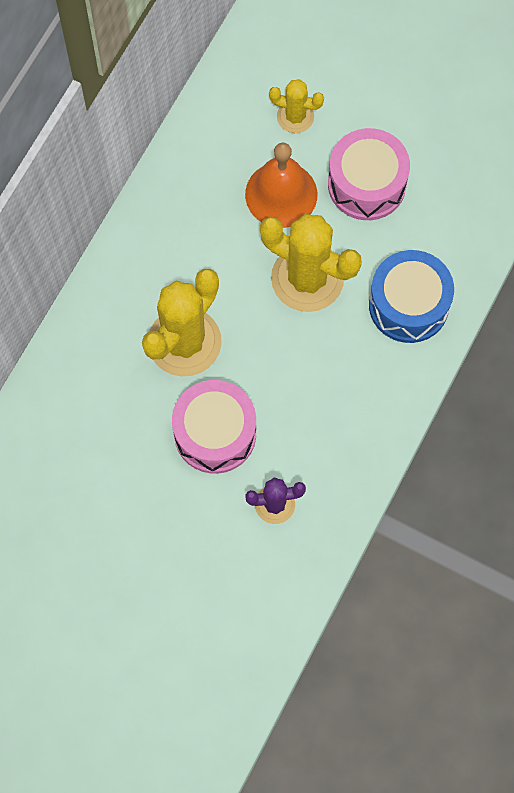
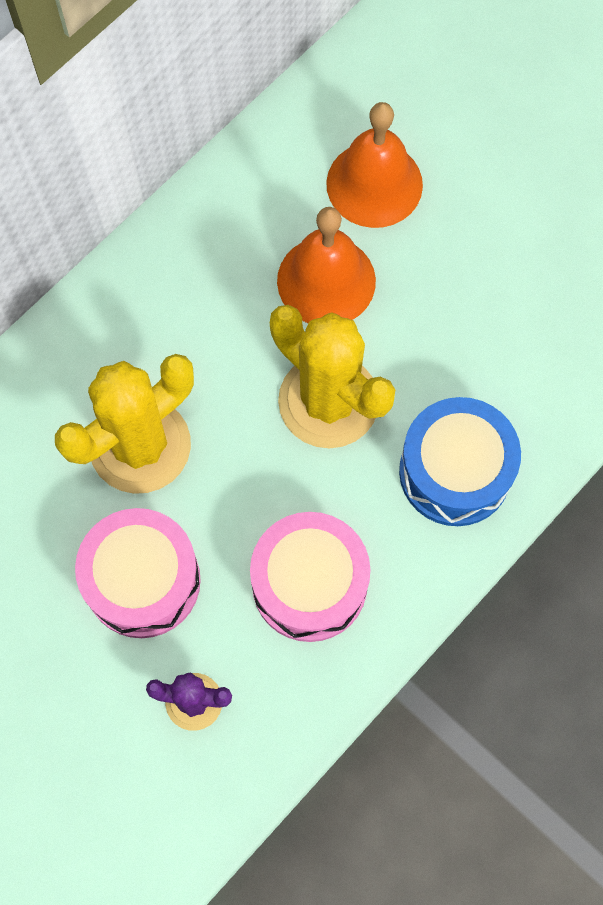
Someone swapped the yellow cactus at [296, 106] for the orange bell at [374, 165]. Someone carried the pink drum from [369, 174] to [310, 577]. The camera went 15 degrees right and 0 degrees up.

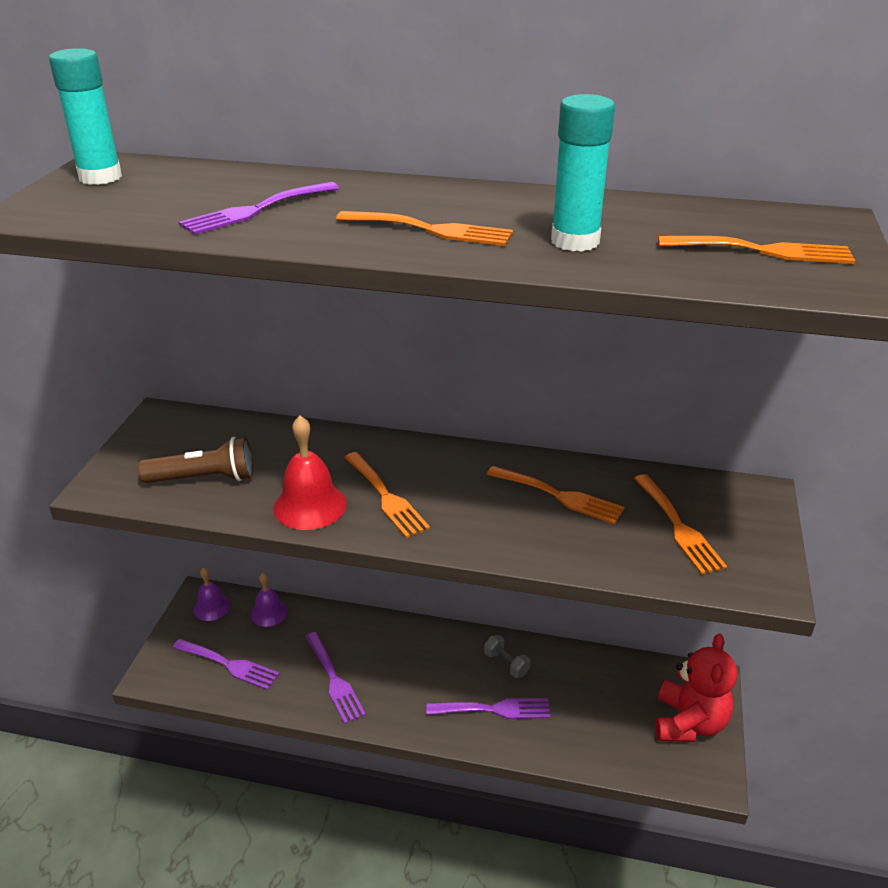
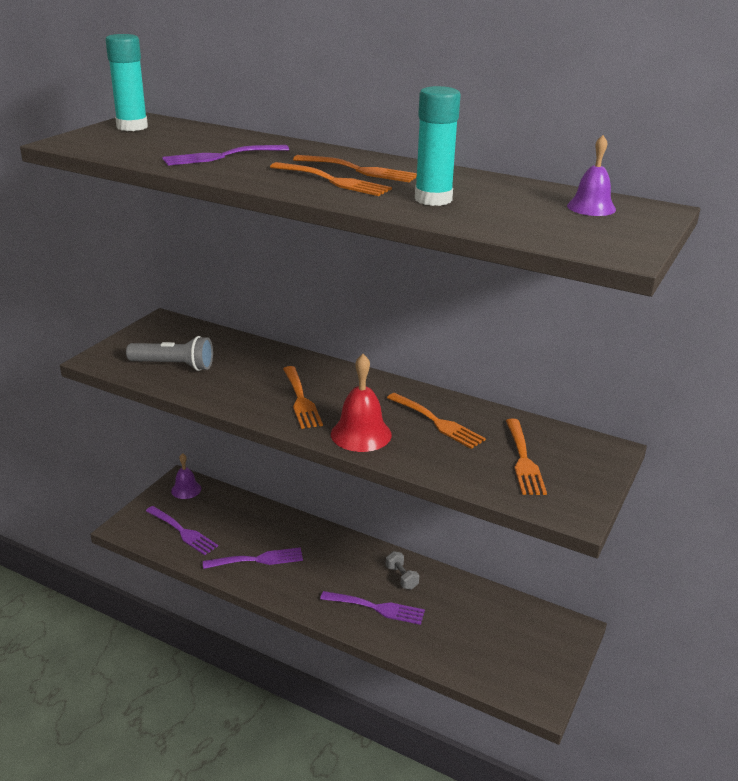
Someone repainted the brown flashlight at [195, 460], which became the grey flashlight at [169, 353]. Someone carried the purple bell from [269, 600] to [591, 175]. Someone carried the red bell from [309, 473] to [361, 403]. Someone rotated the purple fork at [335, 678] by 90 degrees counterclockwise. Someone took away the red teddy bear at [696, 688]. Someone carried the orange fork from [757, 250] to [355, 168]. The camera went 15 degrees right and 5 degrees down.

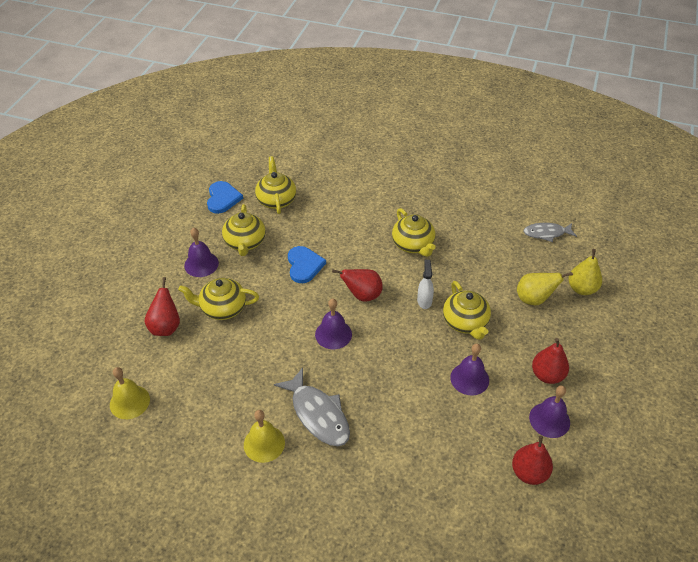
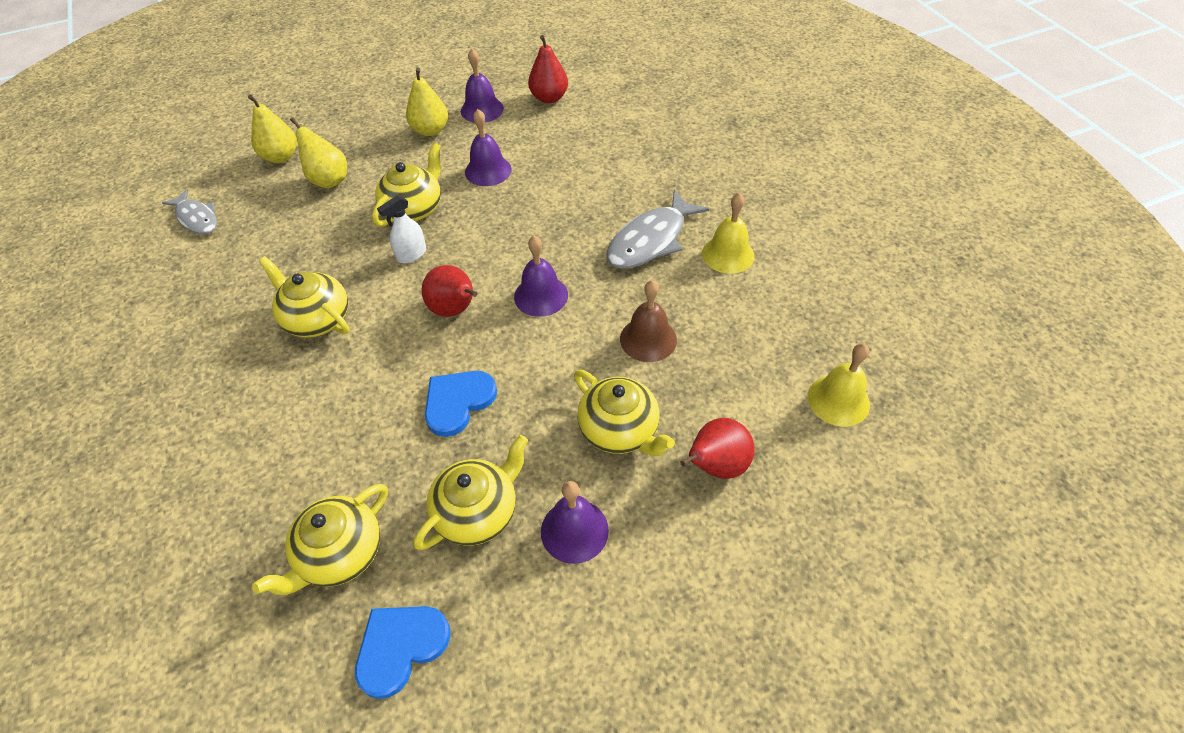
Someone rotated the grey fish at [312, 406] by 150 degrees counterclockwise. Someone rotated the yellow teapot at [414, 232] by 75 degrees counterclockwise. Someone repainted the red pear at [550, 361], which became the yellow pear at [427, 102]. Someone put down the brown bell at [648, 321]. The camera went 130 degrees left and 5 degrees up.

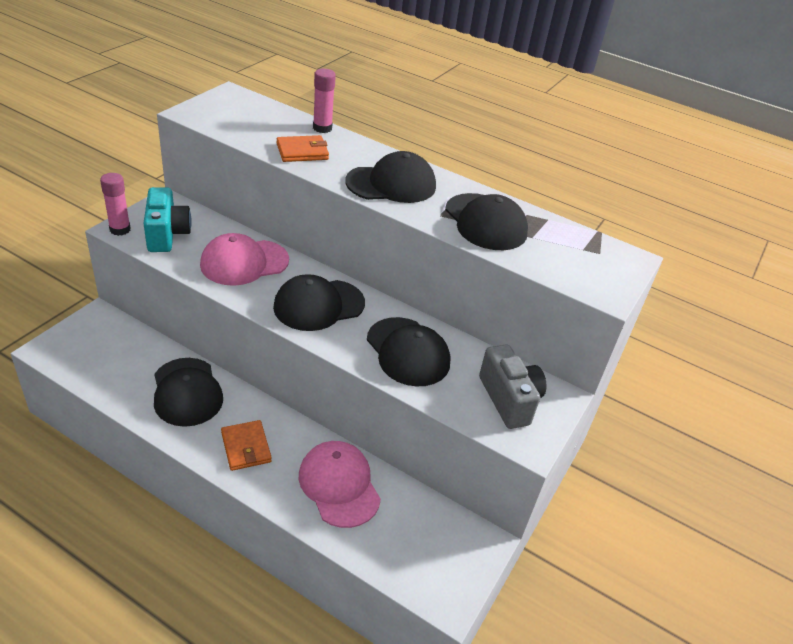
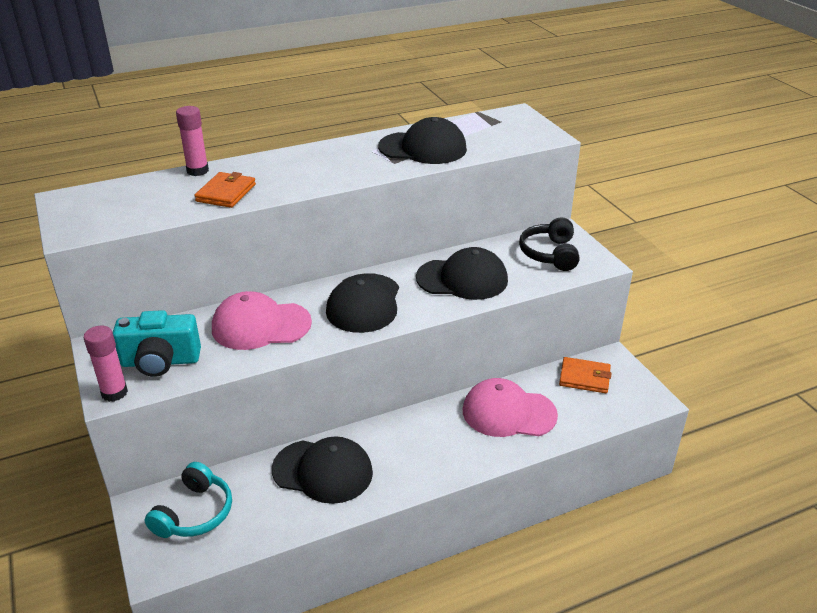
Someone rotated the turquoise camera at [167, 219] by 150 degrees clockwise. Someone rotated the pink cap at [244, 259] by 75 degrees clockwise. Someone carried the orange wallet from [246, 445] to [585, 375]. Someone took away the black cap at [390, 177]. Someone swapped the grey camera at [513, 387] for the black headphones at [549, 244]. Someone put down the turquoise headphones at [188, 500]. The camera went 50 degrees left and 5 degrees down.

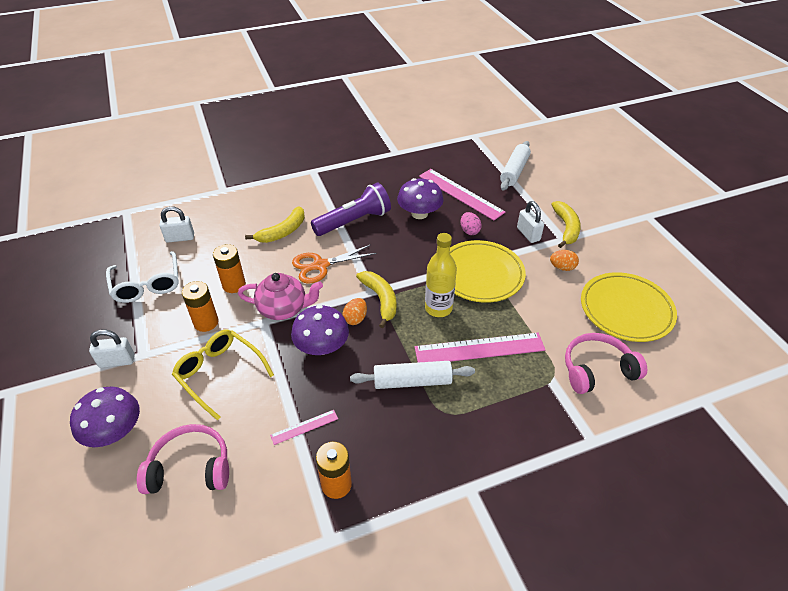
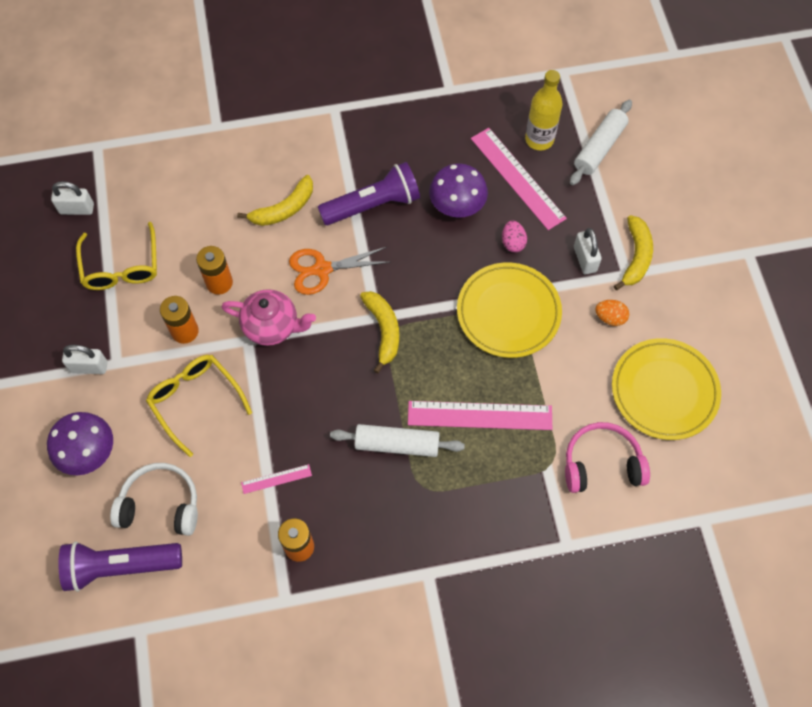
Someone repainted the white glasses at [142, 277], which became the yellow glasses at [116, 256]. Someone repainted the pink headphones at [183, 459], which became the white headphones at [154, 499]. Someone carried the white padlock from [177, 224] to [72, 198]. Someone took away the purple mushroom at [320, 330]. Someone took away the orange egg at [355, 311]. Someone carried the yellow bottle from [441, 275] to [544, 110]. Someone put down the purple flashlight at [120, 566]. The camera went 10 degrees right and 20 degrees up.

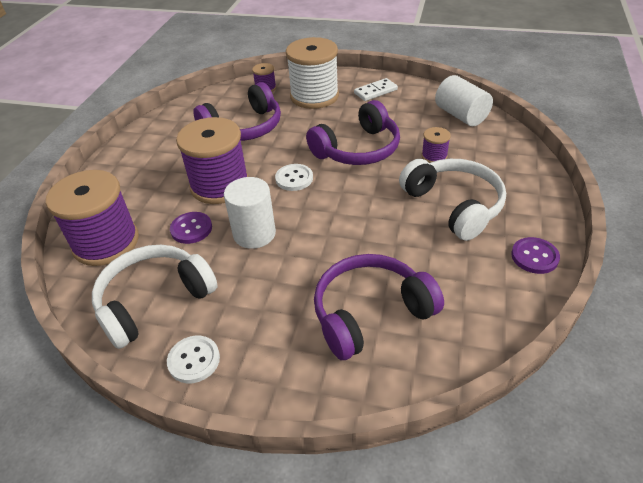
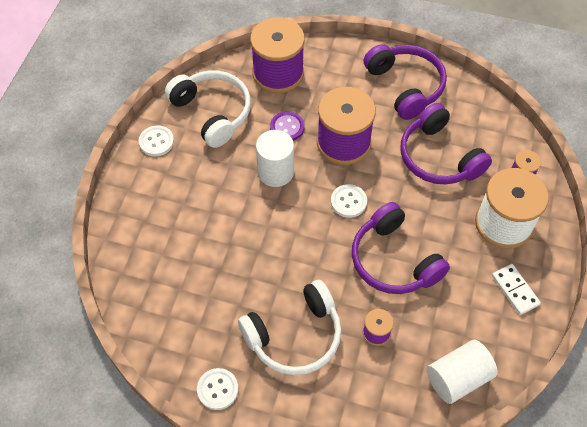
Someone carried the purple headphones from [379, 307] to [405, 82]. Someone repainted the purple button at [535, 255], which became the white button at [217, 389]. The camera went 90 degrees right and 15 degrees up.

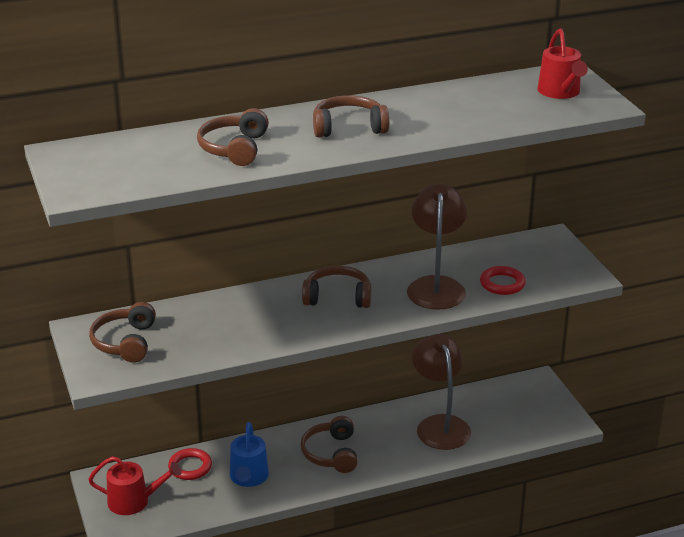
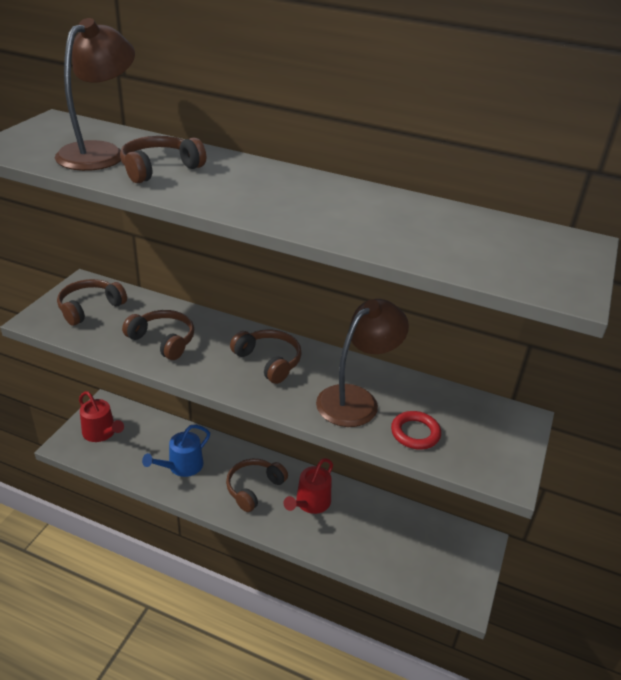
Someone took away the red ring at [190, 464]. Someone carried the brown headphones from [351, 116] to [158, 335]. Someone carried the brown lamp from [441, 392] to [95, 94]. Someone carried the red watering can from [562, 63] to [308, 486]. The camera went 40 degrees right and 5 degrees up.

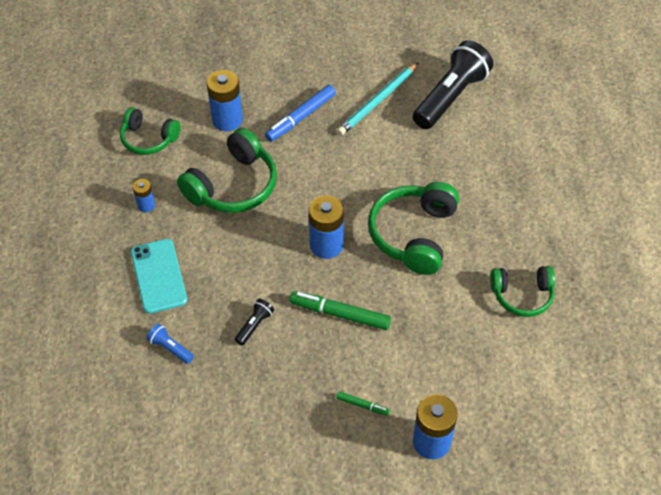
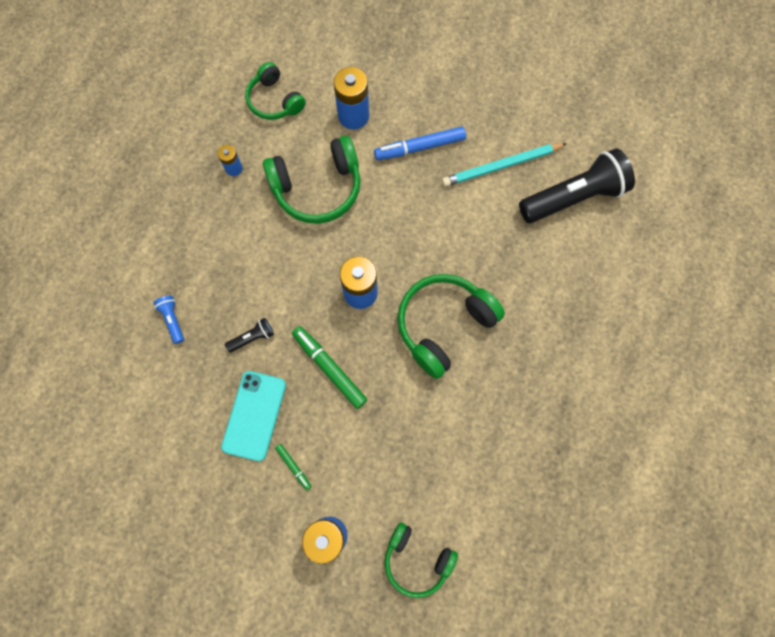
Someone carried the turquoise phone from [159, 276] to [253, 416]. Someone carried the green headphones from [522, 291] to [421, 560]. The camera went 30 degrees right and 20 degrees up.

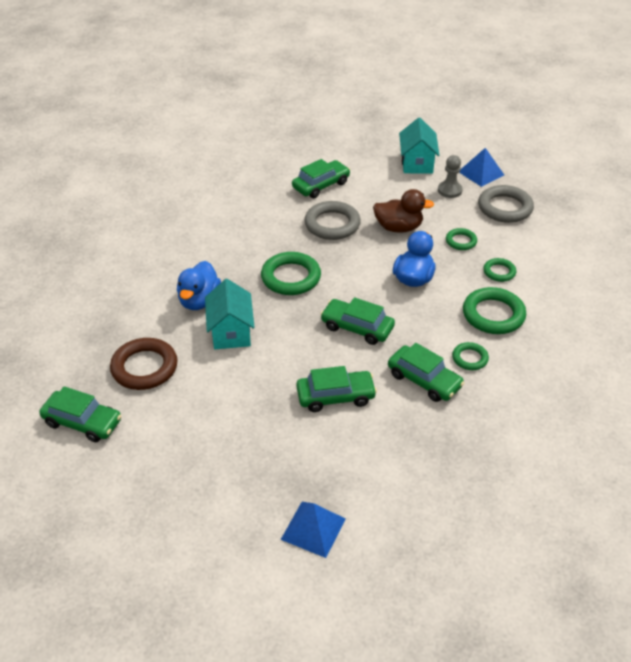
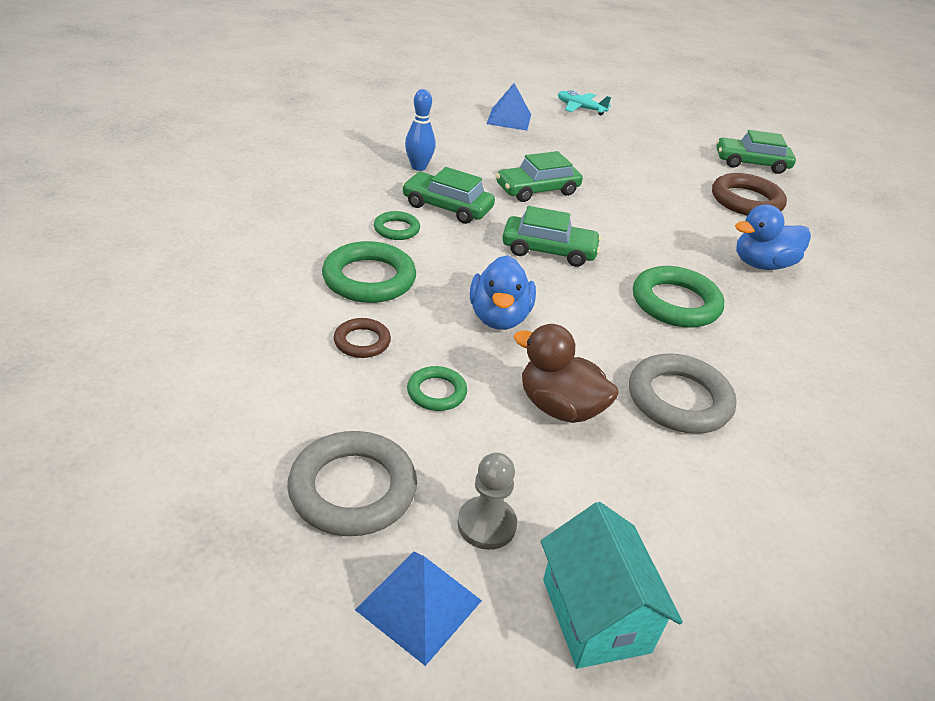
Someone rotated the blue duck at [199, 285] by 105 degrees counterclockwise. Someone took away the turquoise house at [230, 314]. Someone took away the green car at [321, 178]. Someone rotated the brown duck at [403, 210] by 45 degrees clockwise. Someone repainted the green ring at [499, 270], which became the brown ring at [362, 338]. Someone put down the blue bowling pin at [420, 130]. Someone put down the turquoise plane at [584, 103]. The camera went 160 degrees right and 5 degrees down.

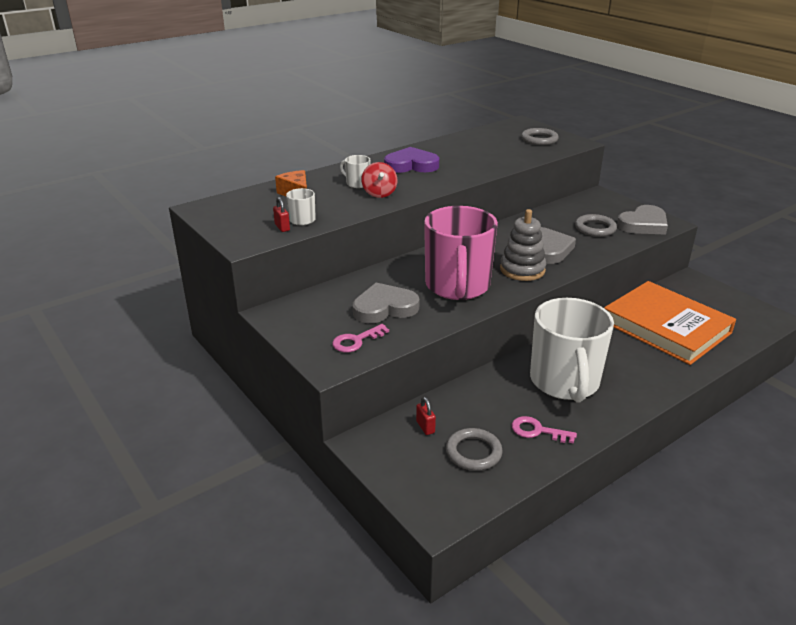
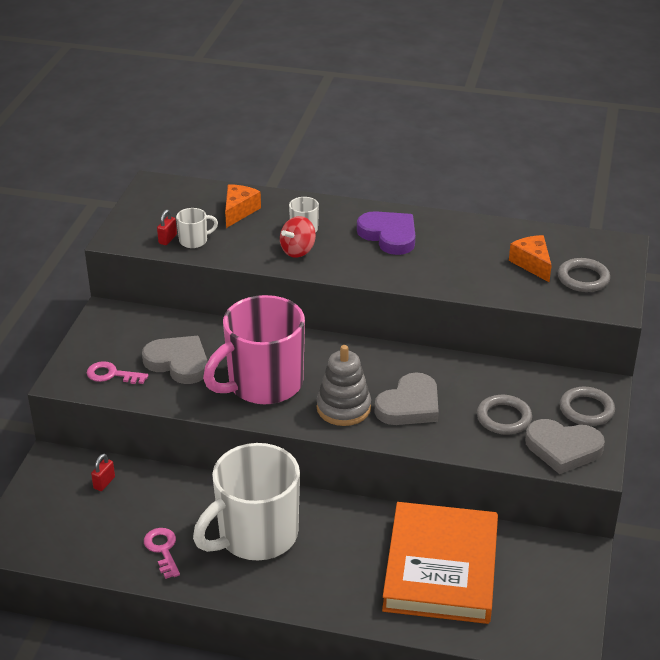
Someone carried the grey ring from [474, 449] to [587, 406]. Someone put down the orange cheese at [530, 258]. The camera went 50 degrees right and 5 degrees up.

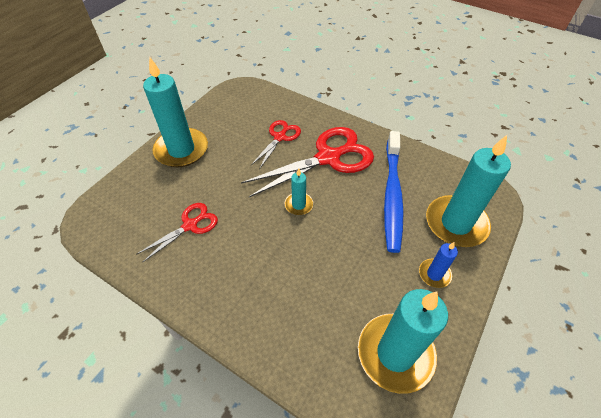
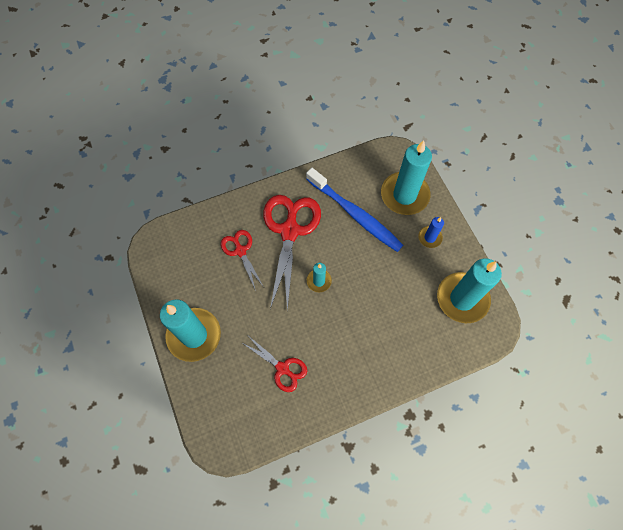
Someone rotated the red scissors at [177, 232] by 135 degrees clockwise. The camera went 55 degrees left and 15 degrees up.

